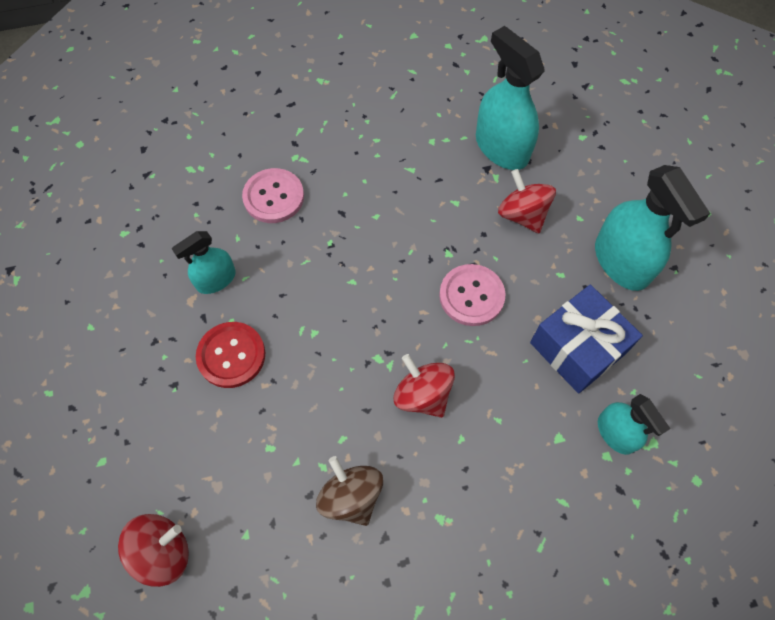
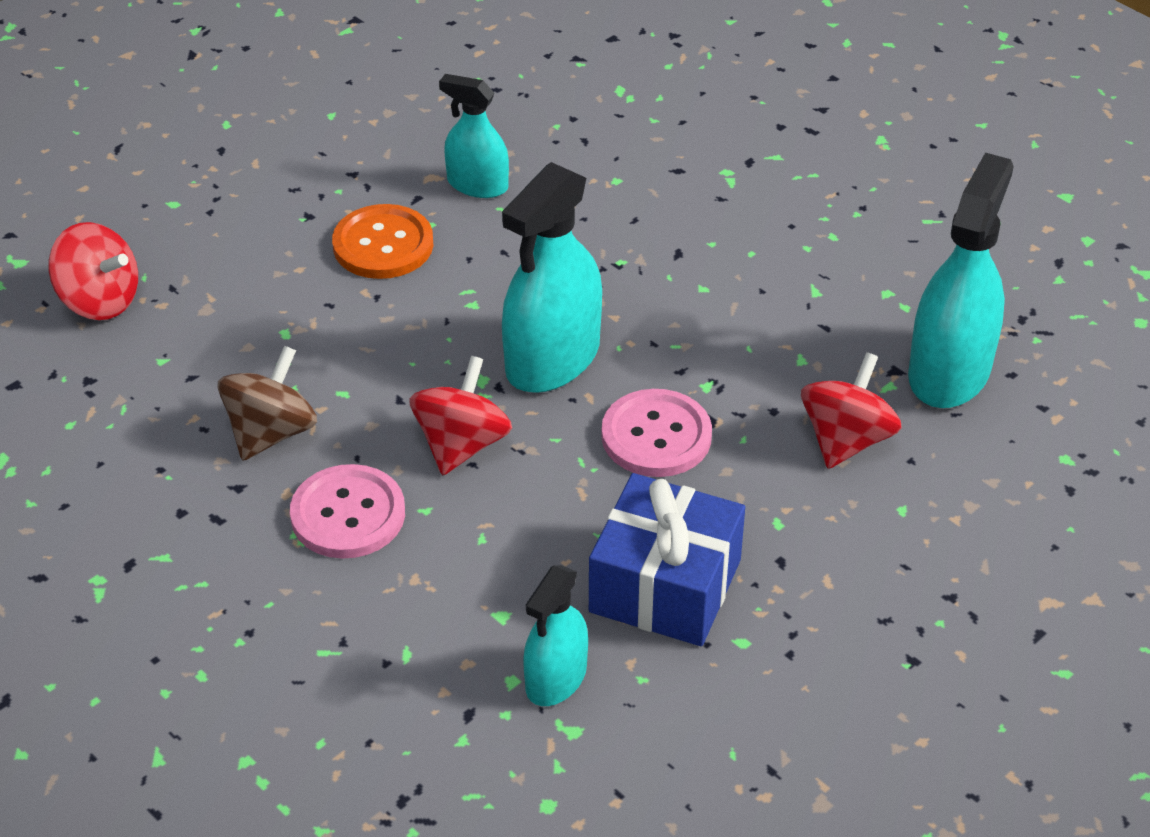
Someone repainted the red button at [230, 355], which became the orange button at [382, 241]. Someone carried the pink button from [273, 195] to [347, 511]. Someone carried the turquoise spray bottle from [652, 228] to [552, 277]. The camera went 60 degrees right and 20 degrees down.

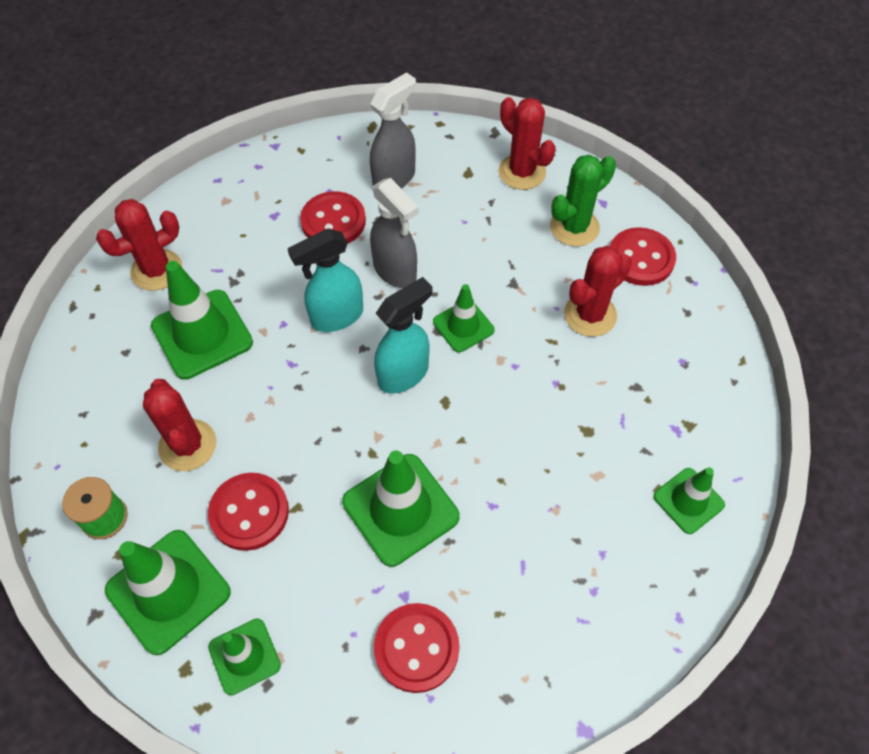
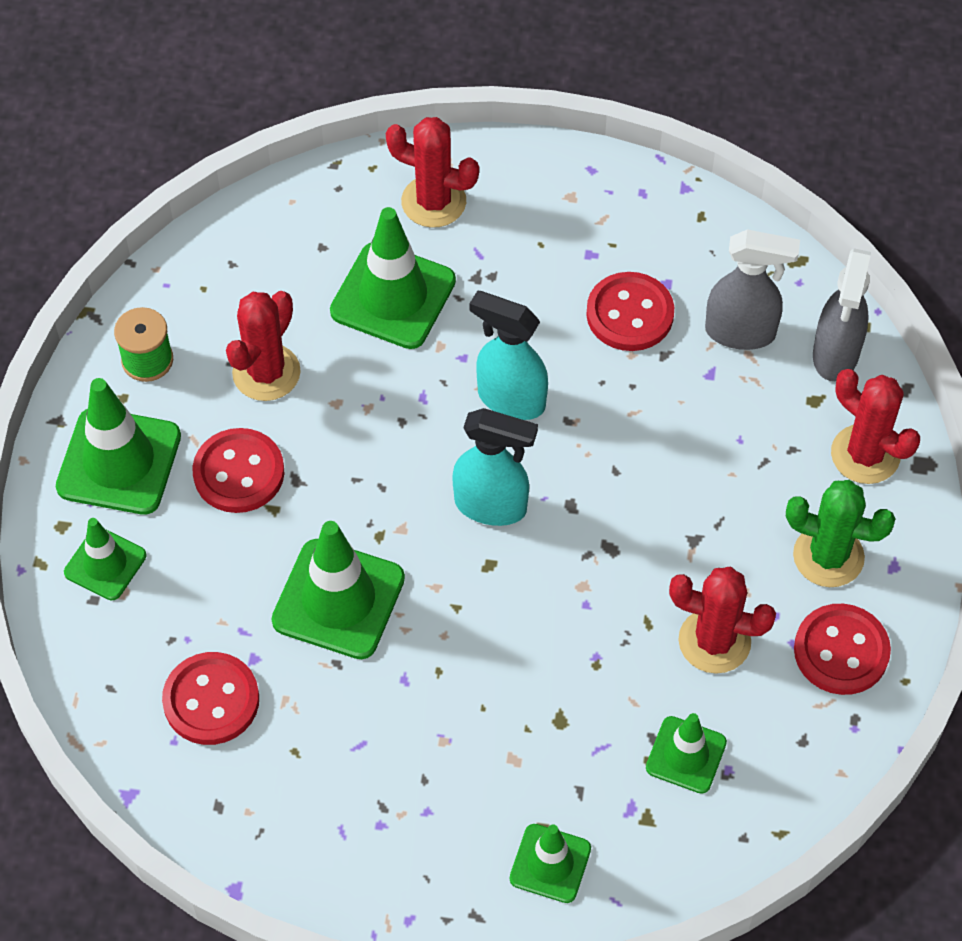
Someone carried the grey spray bottle from [394, 233] to [842, 314]. Someone carried the green traffic cone from [464, 318] to [686, 753]. Someone rotated the red cactus at [527, 143] by 60 degrees counterclockwise. The camera went 55 degrees right and 0 degrees up.

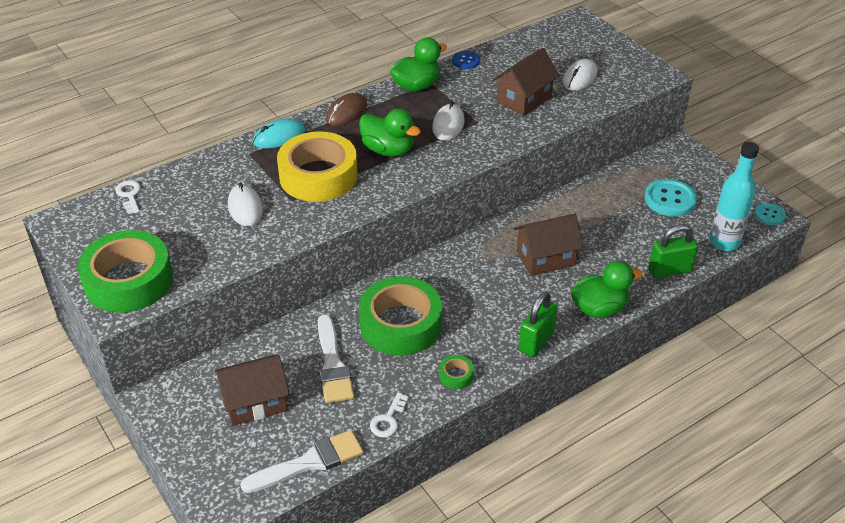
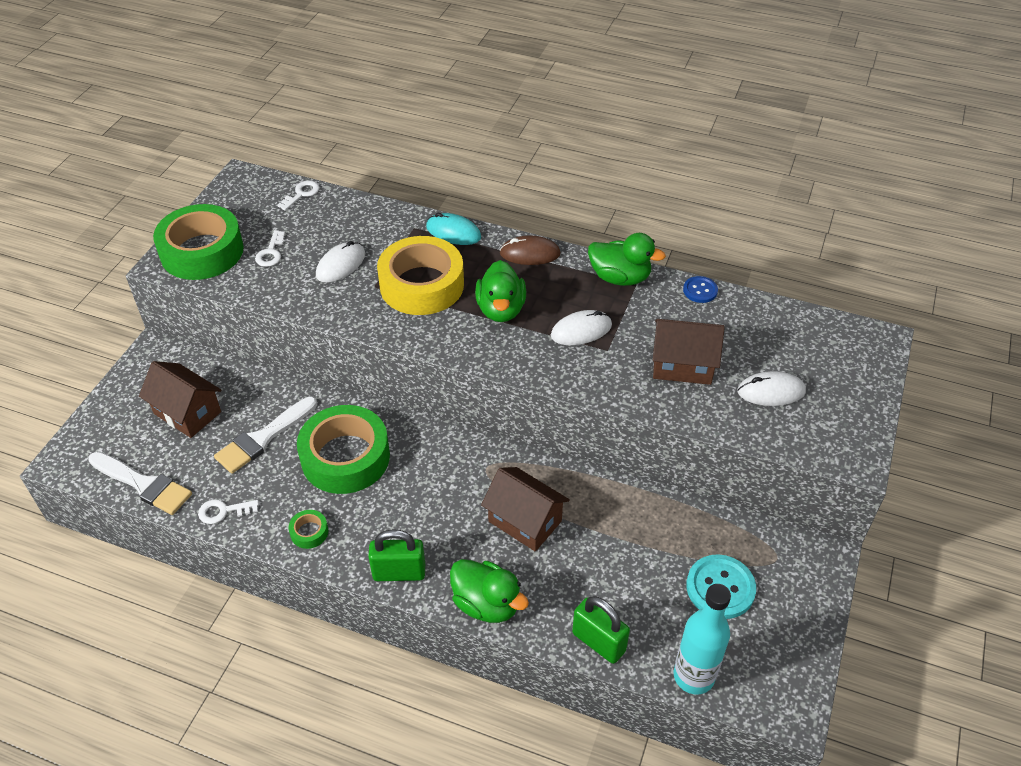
Someone took away the turquoise button at [770, 214]. Someone put down the white key at [270, 248]. The camera went 55 degrees right and 5 degrees up.

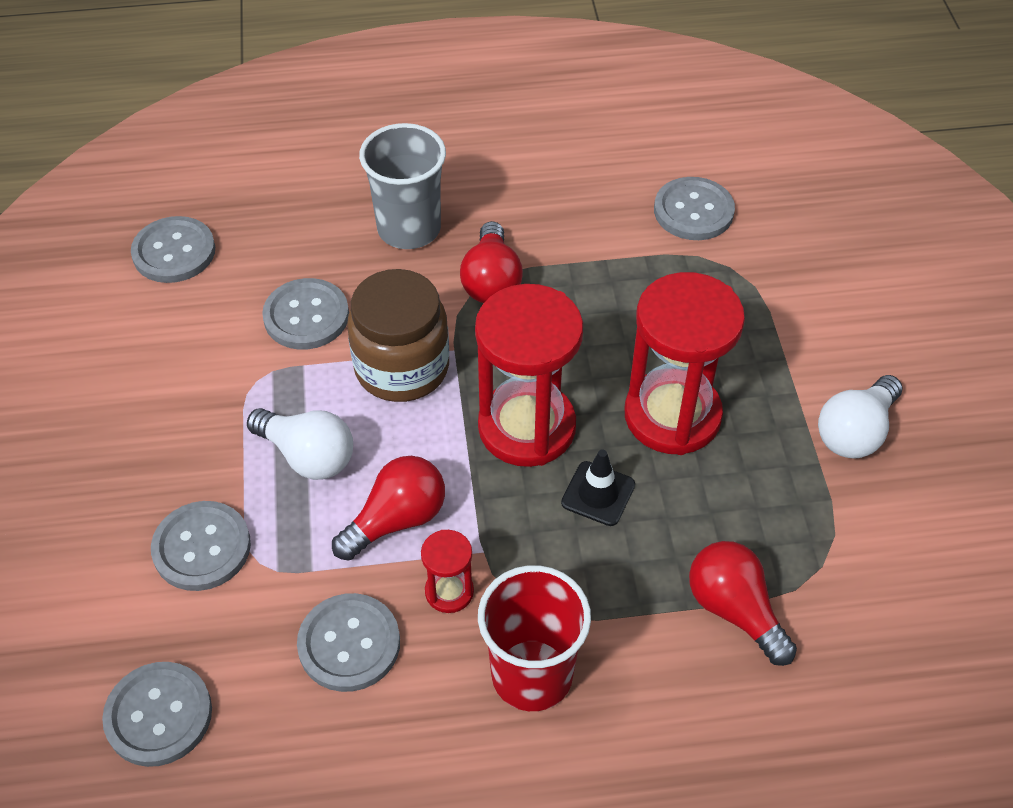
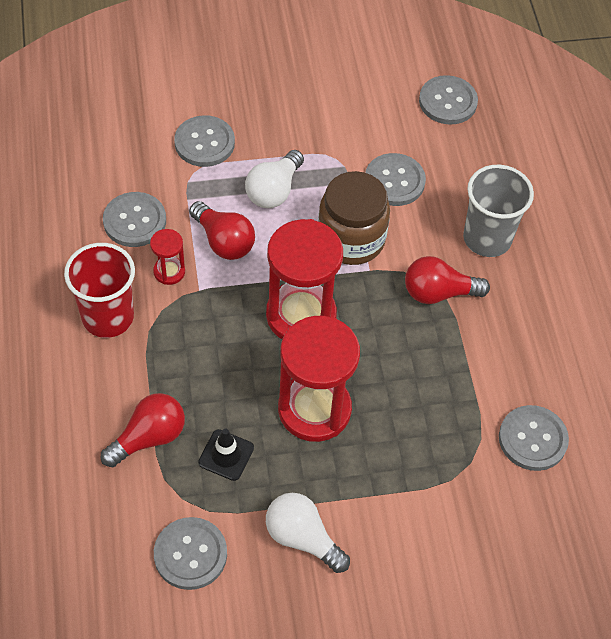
Someone carried the grey button from [157, 714] to [190, 553]. Someone carried the black traffic cone from [598, 487] to [226, 454]. The camera went 85 degrees right and 5 degrees up.

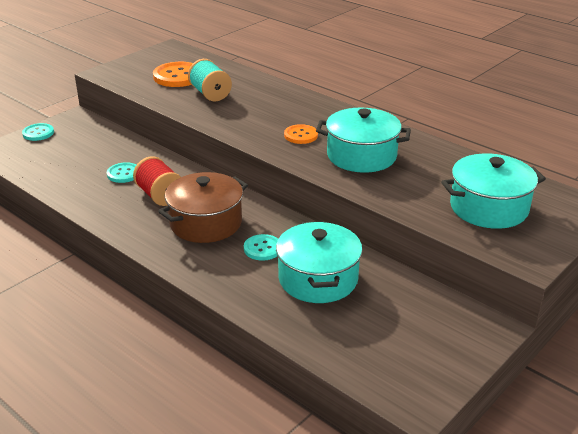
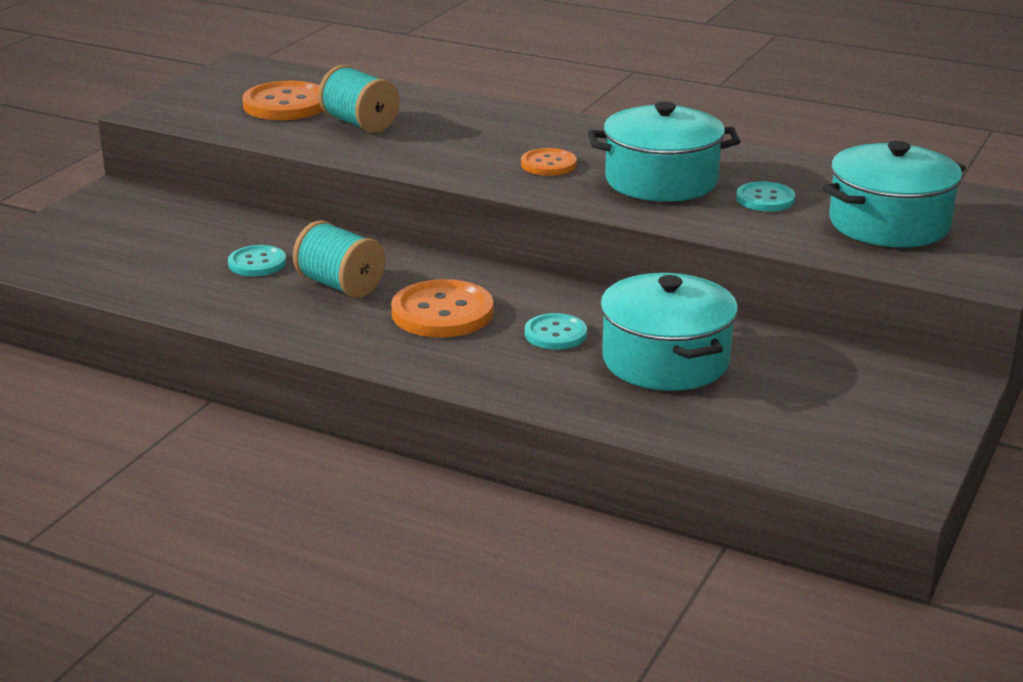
Someone carried the turquoise button from [38, 132] to [765, 196]. Someone repainted the red spool at [157, 181], which became the turquoise spool at [339, 259]. Someone swapped the brown pot at [203, 207] for the orange button at [442, 308]. The camera went 15 degrees left and 5 degrees down.

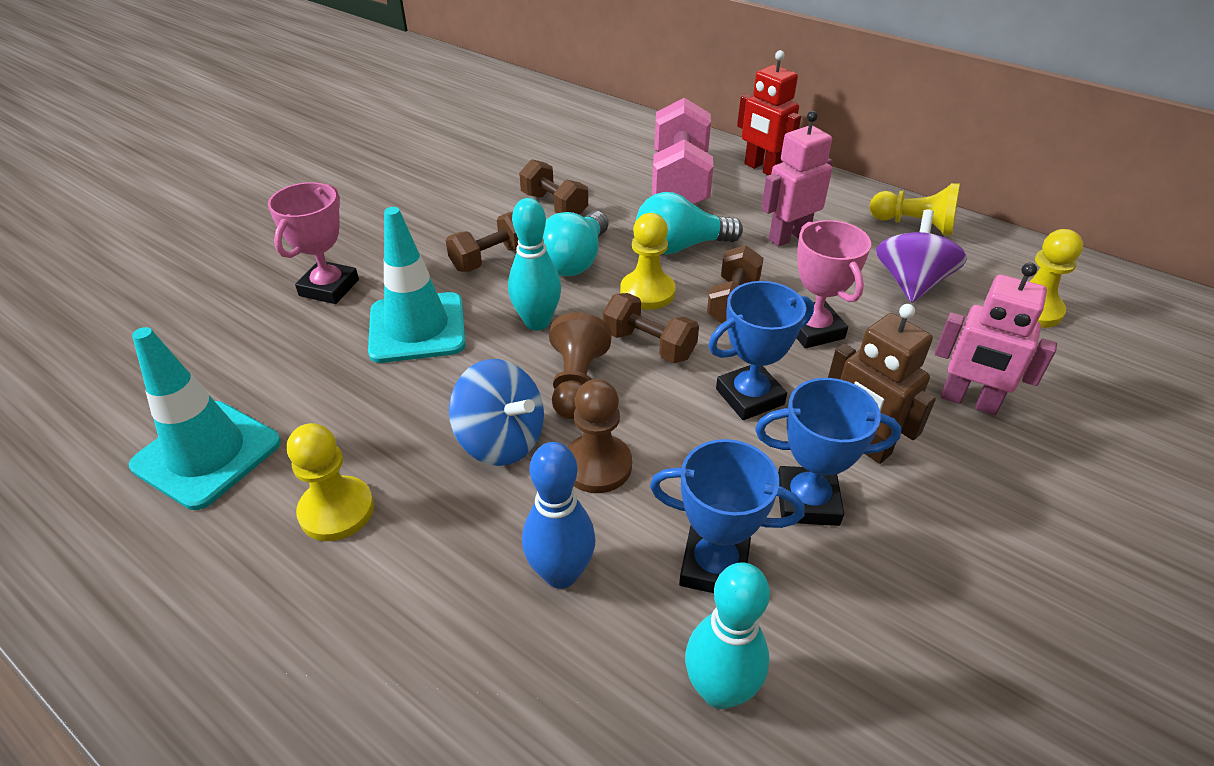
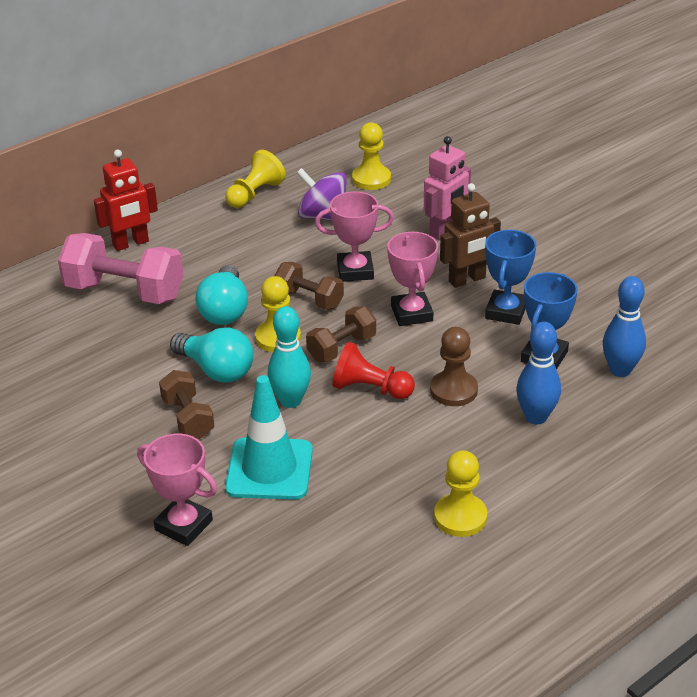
Someone took away the turquoise traffic cone at [205, 418]. Someone took away the blue spinning top at [496, 412]. Someone took away the brown dumbbell at [553, 187]. Someone repainted the brown pawn at [580, 365], which became the red pawn at [373, 370]. Someone repainted the turquoise bowling pin at [727, 635], which became the blue bowling pin at [624, 326]. Someone repainted the blue trophy at [761, 350], which became the pink trophy at [412, 279]. Someone took away the pink robot at [796, 179]. The camera went 75 degrees left and 5 degrees down.

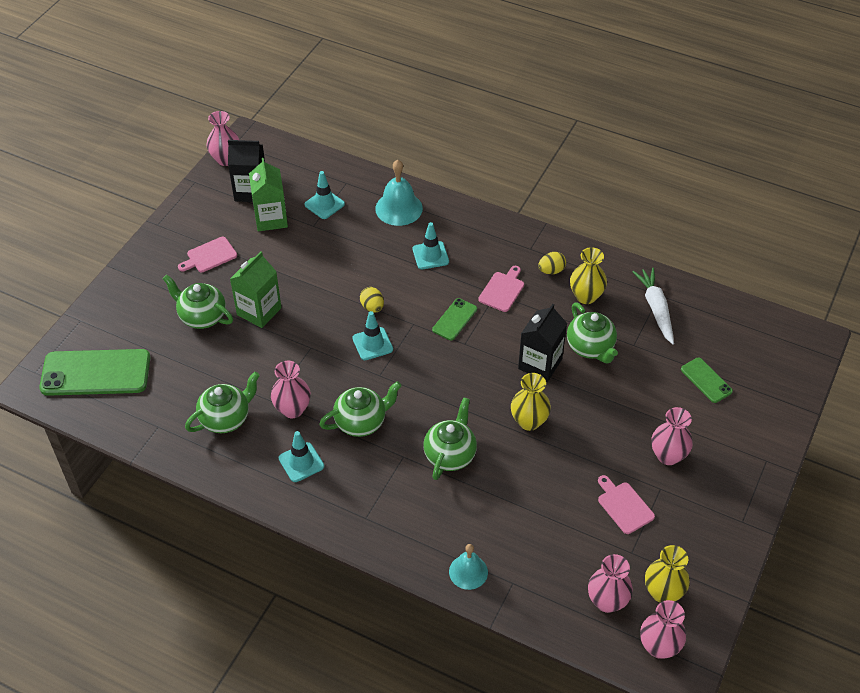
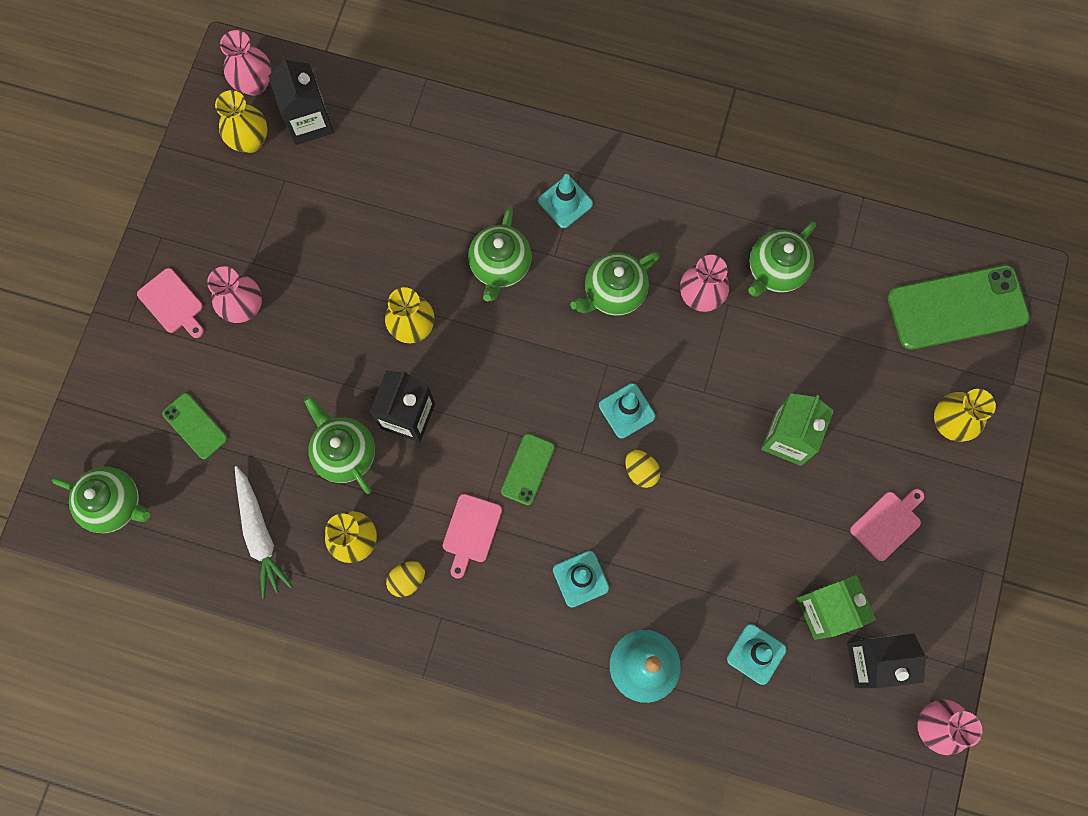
Someone carried the green teapot from [198, 302] to [101, 500]. Someone carried the turquoise traffic cone from [301, 456] to [565, 201]. Someone took away the turquoise bell at [468, 567]. Someone swapped the pink vase at [610, 583] for the black carton at [301, 100]. Someone carried the pink cutting board from [626, 504] to [170, 303]. Someone put down the yellow vase at [965, 415]. The camera went 170 degrees right and 25 degrees up.

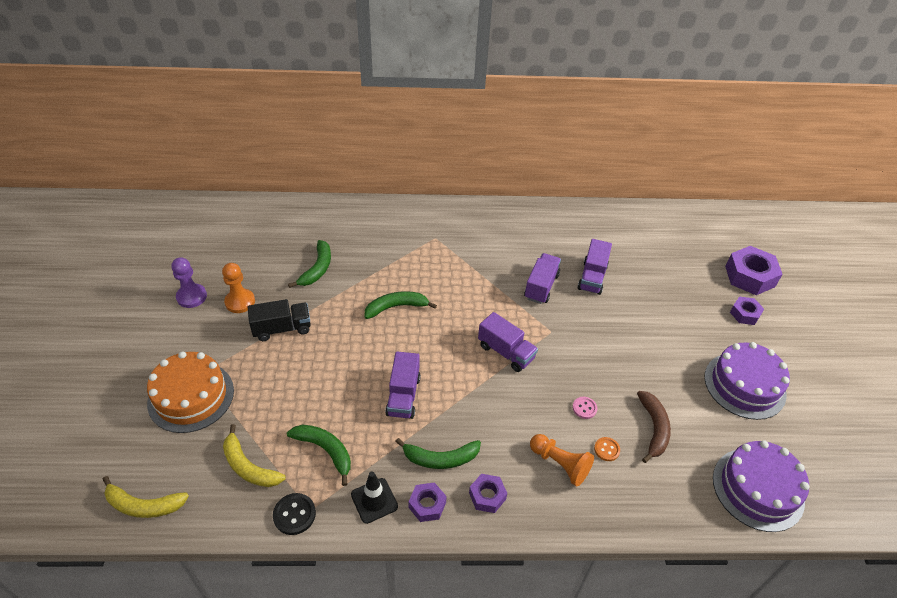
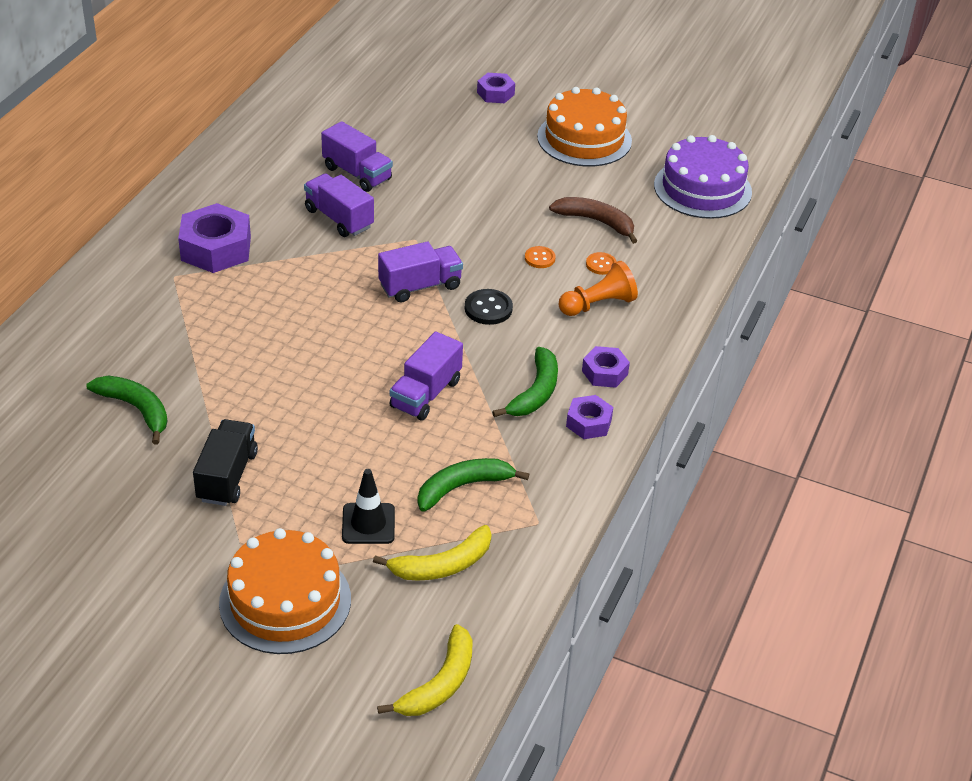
Someone took away the purple pawn at [189, 282]. Someone took away the orange pawn at [238, 288]. Someone carried the black button from [294, 514] to [489, 307]. Someone carried the black traffic cone from [374, 497] to [368, 506]. Someone took away the green banana at [401, 305]. Someone rotated the purple truck at [403, 385] by 90 degrees clockwise. Someone repainted the pink button at [584, 408], which became the orange button at [540, 257]. Someone repainted the purple cake at [747, 381], which became the orange cake at [584, 127]. Someone carried the purple nut from [754, 270] to [214, 238]. The camera went 65 degrees left and 5 degrees down.

